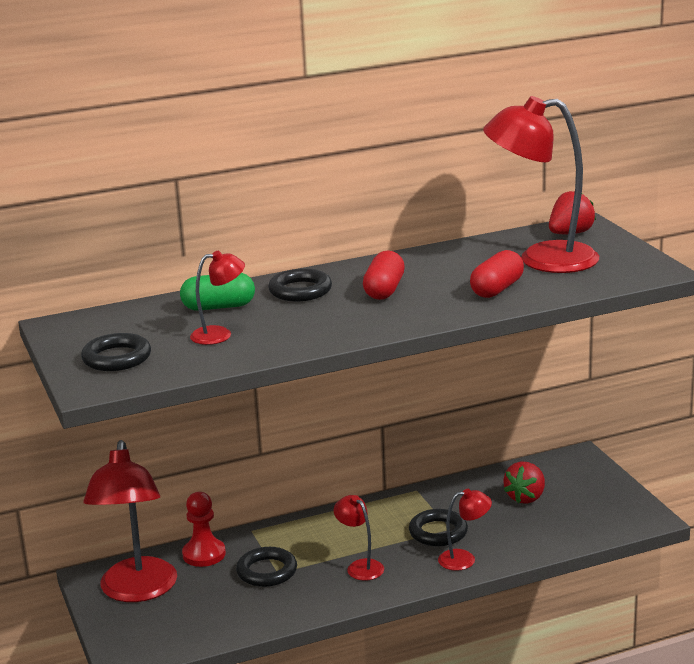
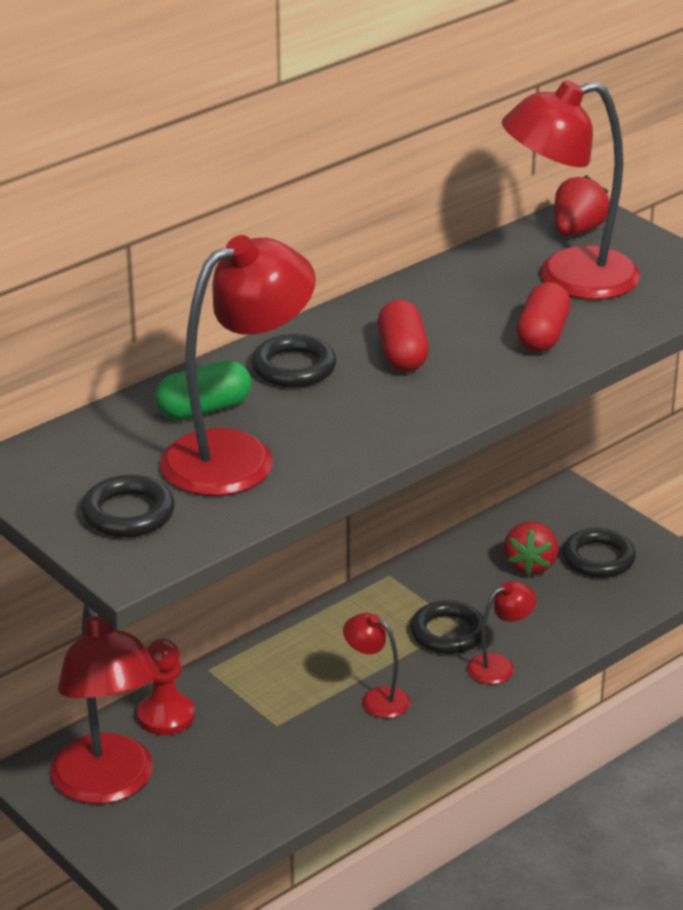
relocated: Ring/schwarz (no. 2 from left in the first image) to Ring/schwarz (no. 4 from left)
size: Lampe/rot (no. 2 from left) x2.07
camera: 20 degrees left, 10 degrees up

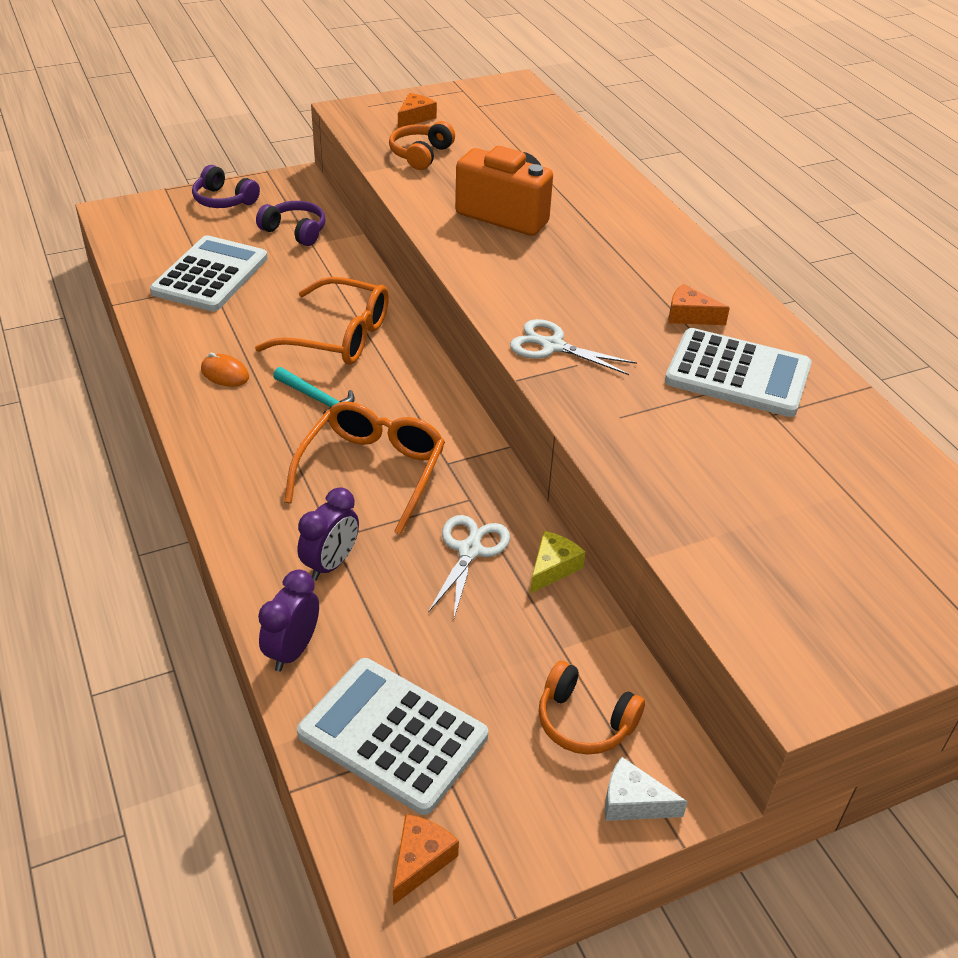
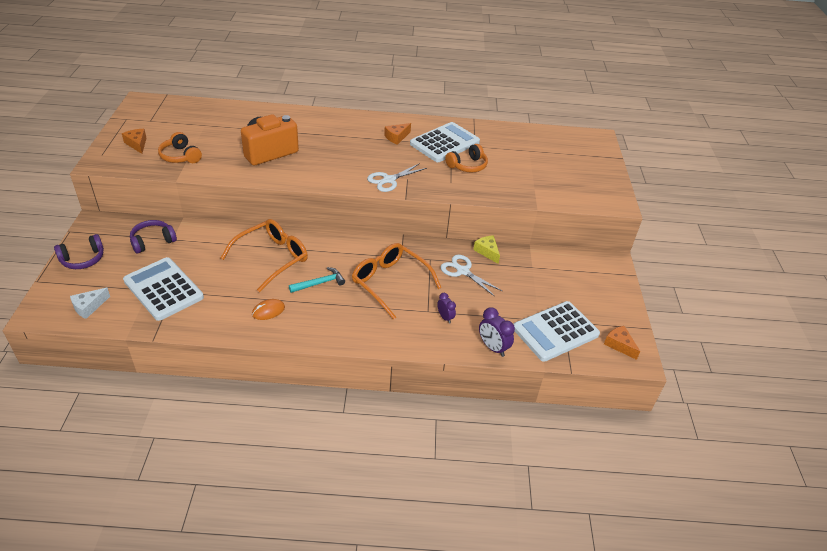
relocated: Kopfhörer/orange (no. 2 from left); Käse/weiß
size: Wecker/lila (no. 2 from left in the first image) x0.63
camera: 65 degrees left, 0 degrees up

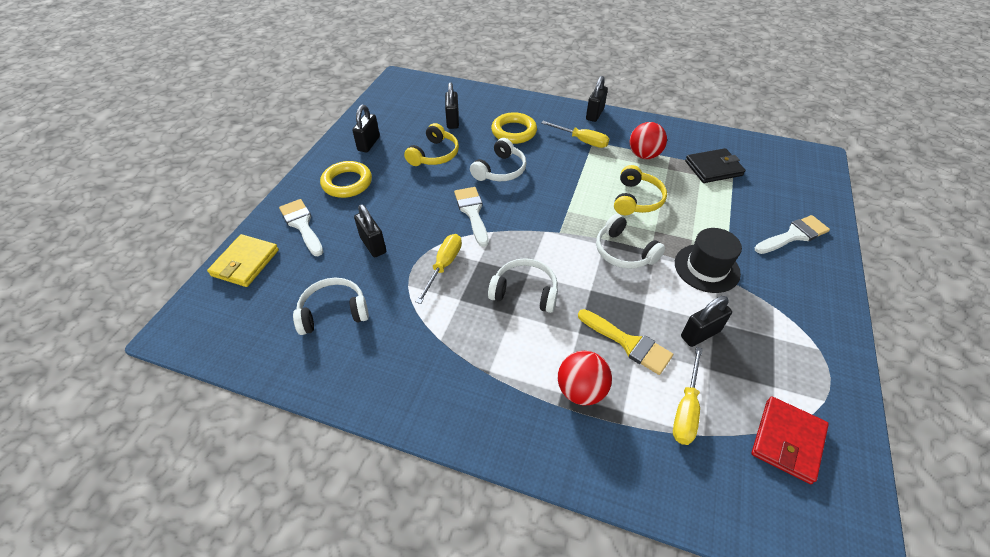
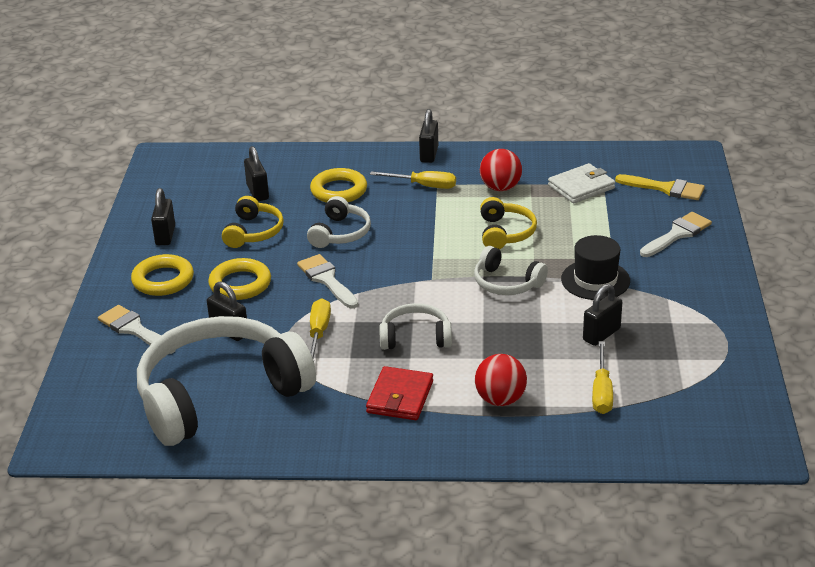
missing: Geldbörse/gelb
appeared: Ring/gelb (no. 2 from left)
relocated: Pinsel/gelb; Geldbörse/rot
colour: Geldbörse/schwarz to Geldbörse/weiß
size: Kopfhörer/weiß (no. 1 from left) x2.20
camera: 15 degrees left, 15 degrees down

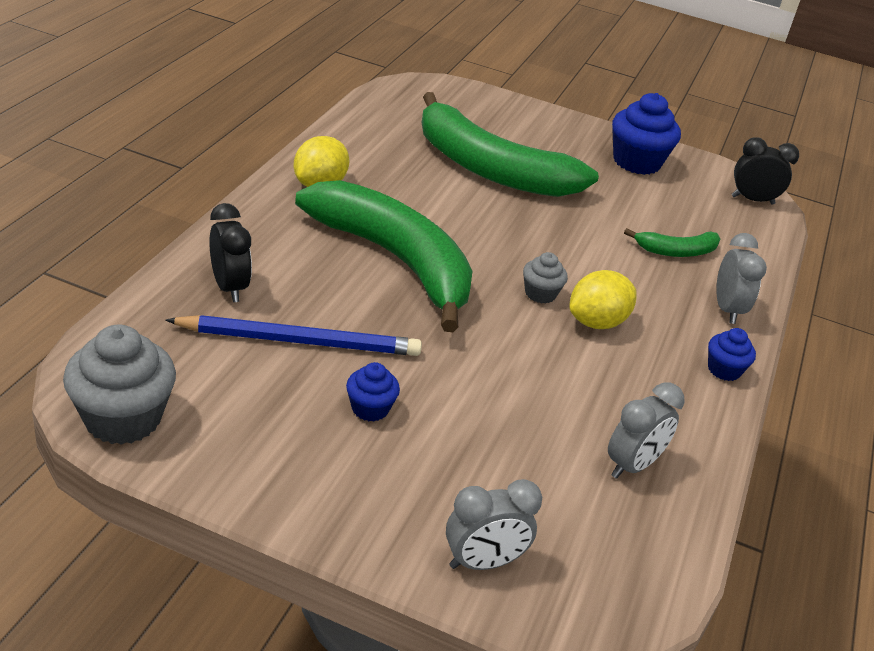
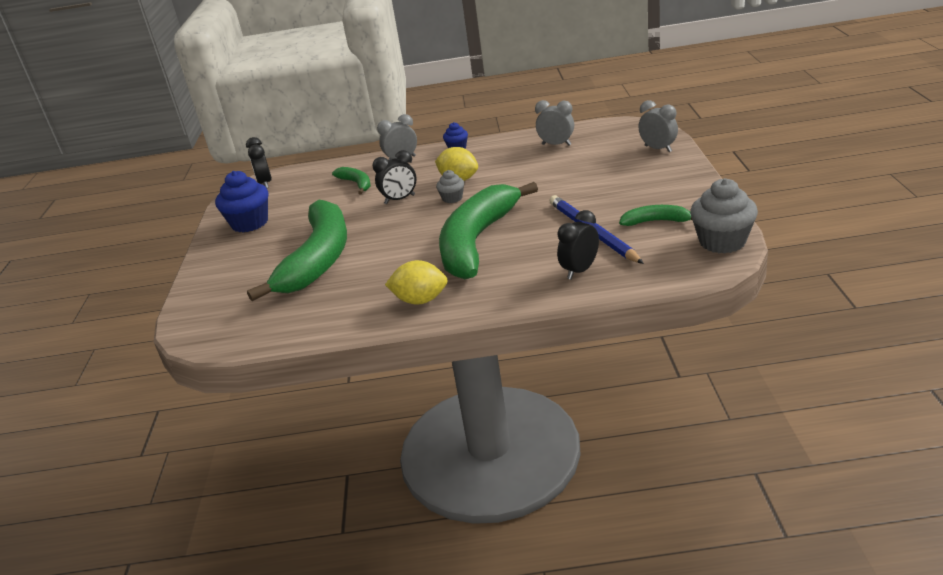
missing: Muffin/blau (no. 1 from left)
appeared: Wecker/schwarz (no. 2 from left); Banane/grün (no. 4 from left)
camera: 105 degrees left, 5 degrees down

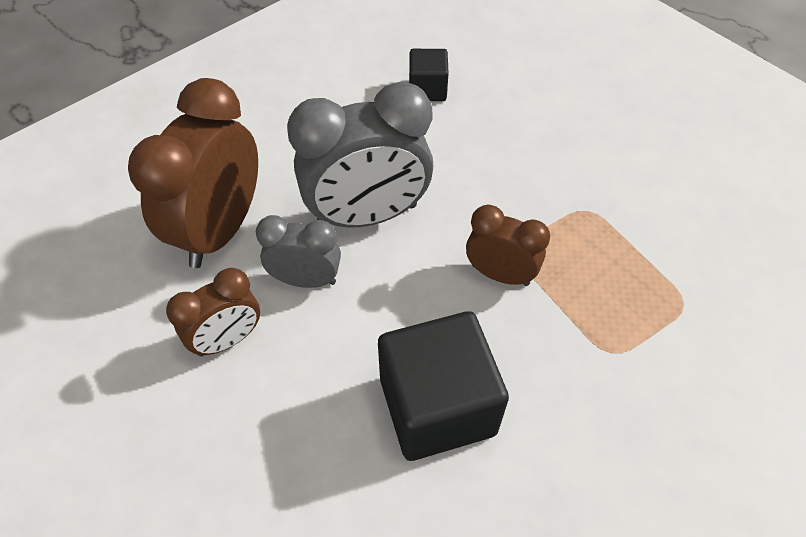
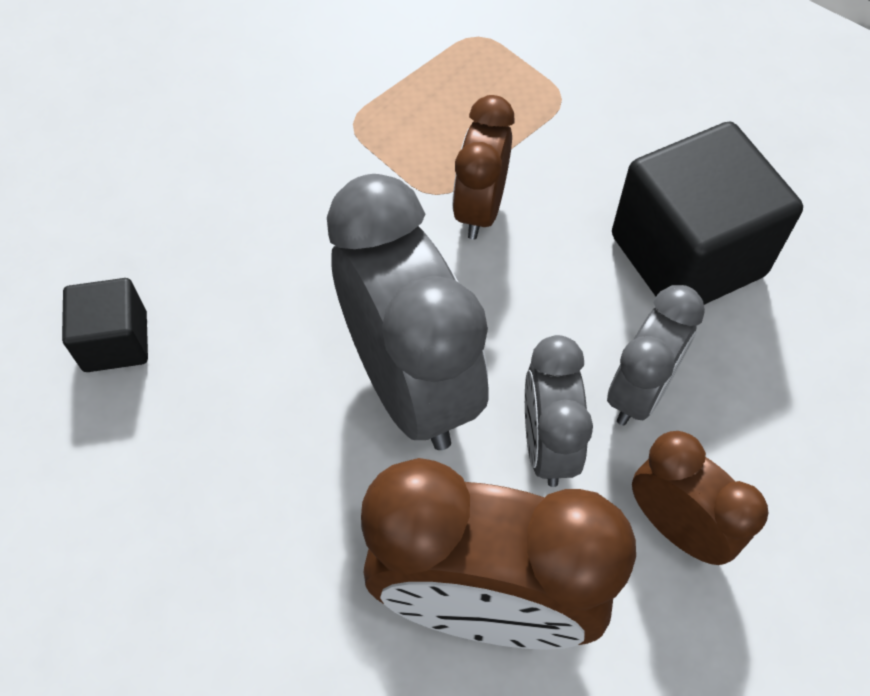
appeared: Wecker/grau (no. 3 from left)
camera: 100 degrees left, 5 degrees up

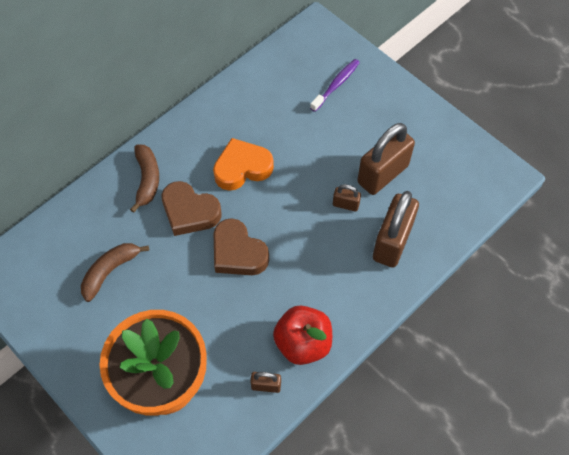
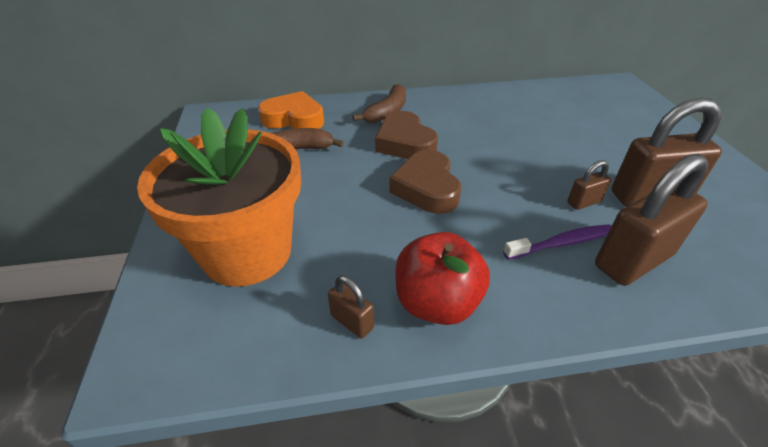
relocated: Herz/orange; Zahnbürste/lila
spun: Vorhängeschloss/braun (no. 2 from left) 75 degrees counterclockwise
camera: 35 degrees right, 20 degrees down

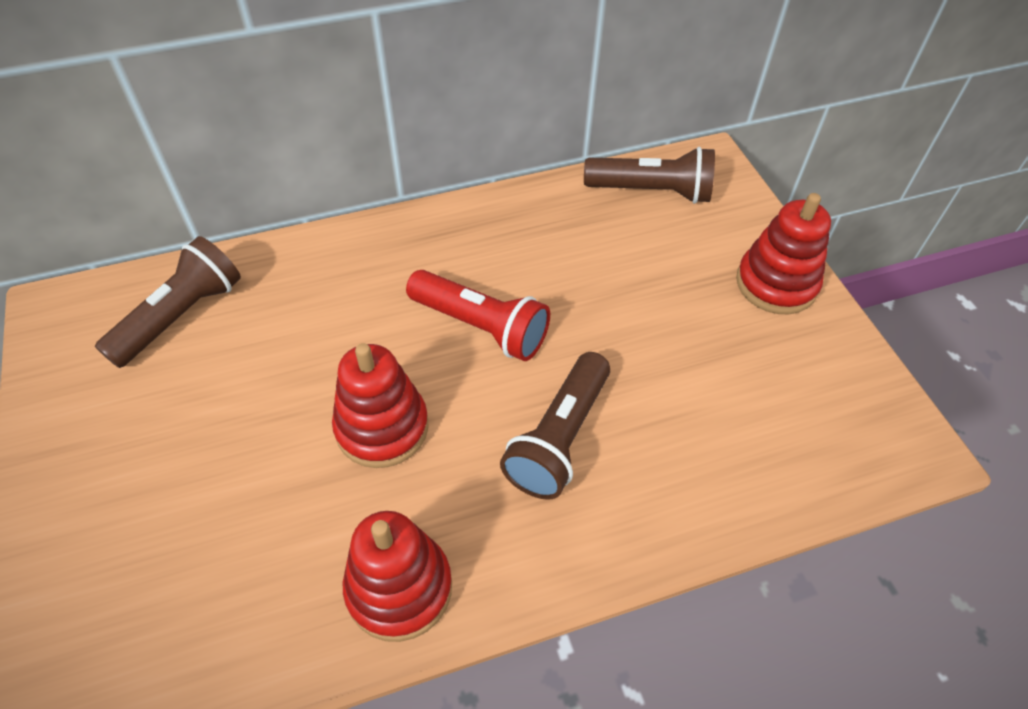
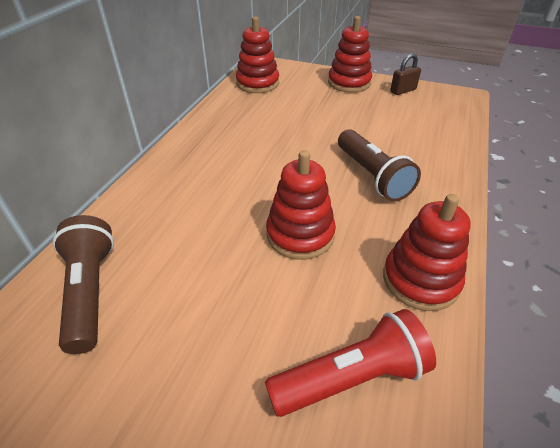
appeared: Vorhängeschloss/braun
relocated: Taschenlampe/rot
exchanged: Taschenlampe/braun (no. 3 from left) to Stapelspielzeug/rot (no. 1 from left)
camera: 50 degrees left, 10 degrees down

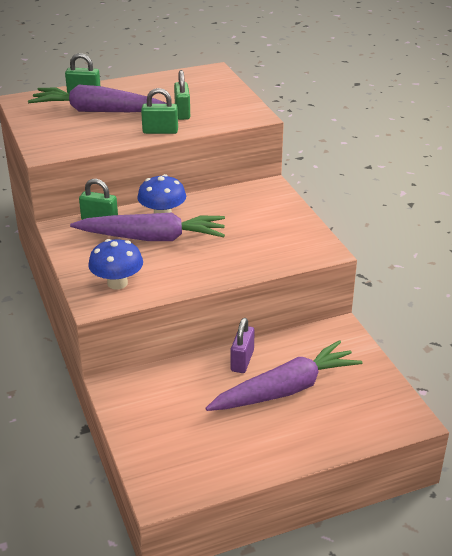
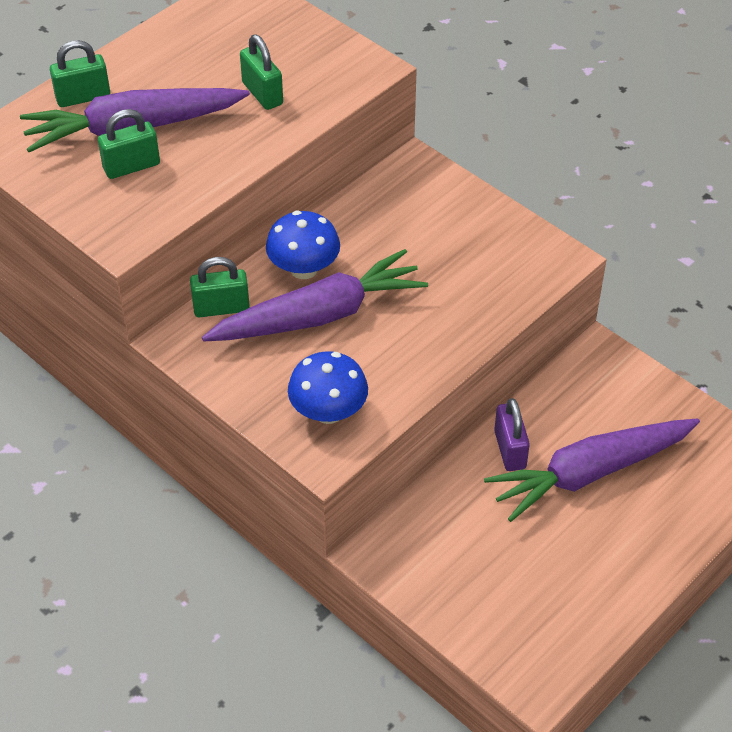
relocated: Vorhängeschloss/grün (no. 3 from left in the first image) to Vorhängeschloss/grün (no. 2 from left)
spun: Karotte/lila (no. 3 from left) 150 degrees counterclockwise
camera: 25 degrees left, 15 degrees up

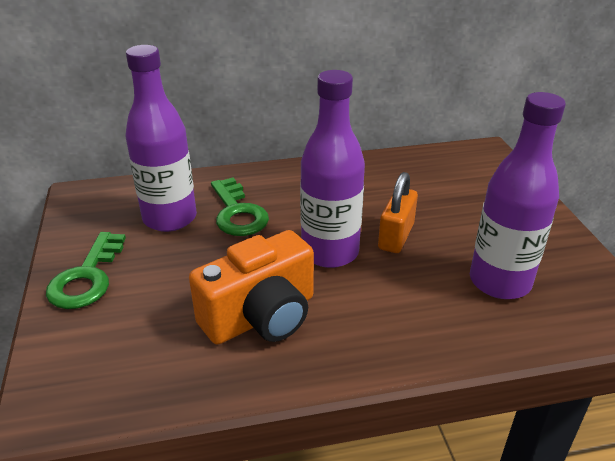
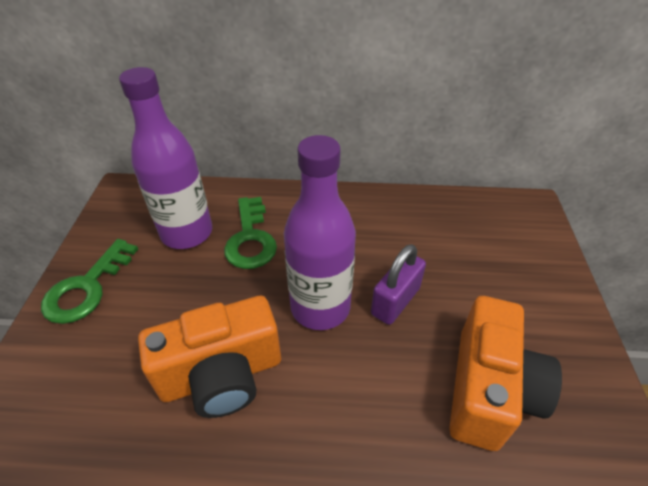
exchanged: Flasche/lila (no. 3 from left) to Kamera/orange (no. 2 from left)
colour: Vorhängeschloss/orange to Vorhängeschloss/lila
camera: 15 degrees right, 10 degrees up

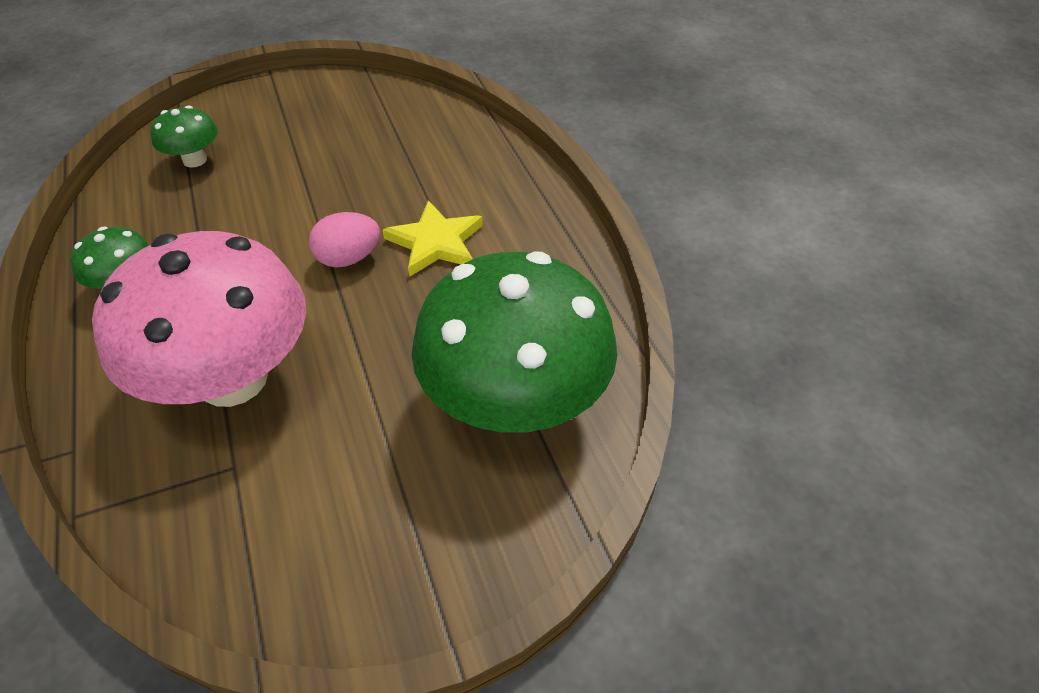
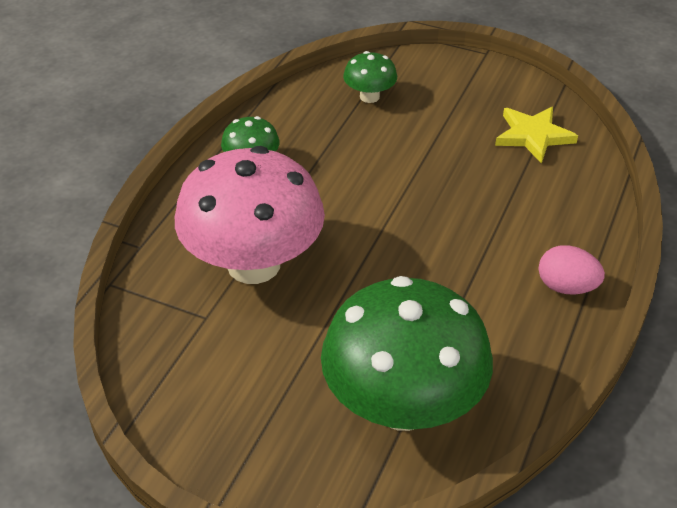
relocated: Ei/rosa; Stern/gelb
camera: 45 degrees right, 5 degrees down

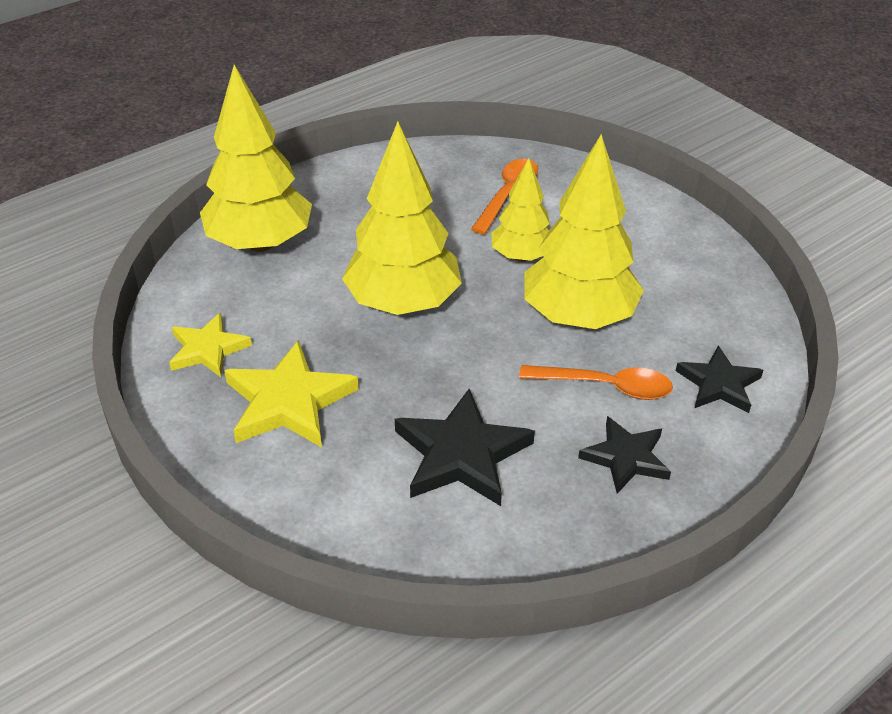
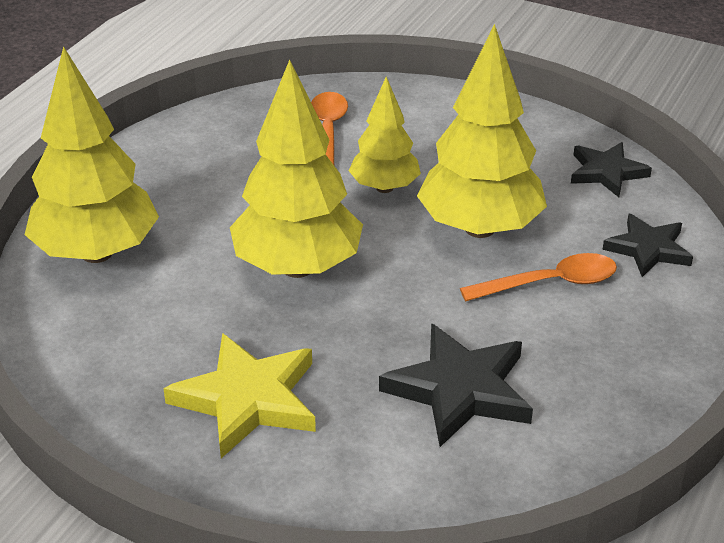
missing: Stern/gelb (no. 1 from left)
relocated: Stern/schwarz (no. 2 from left)
camera: 25 degrees left, 5 degrees down

